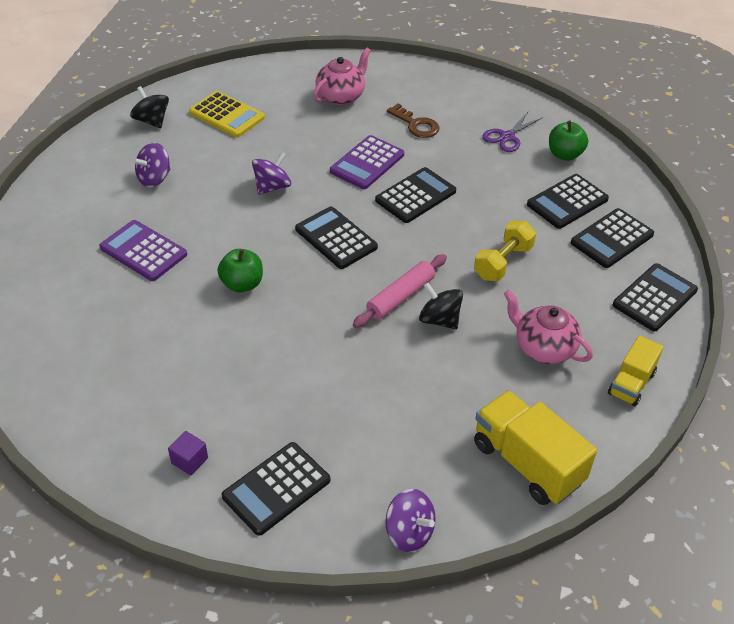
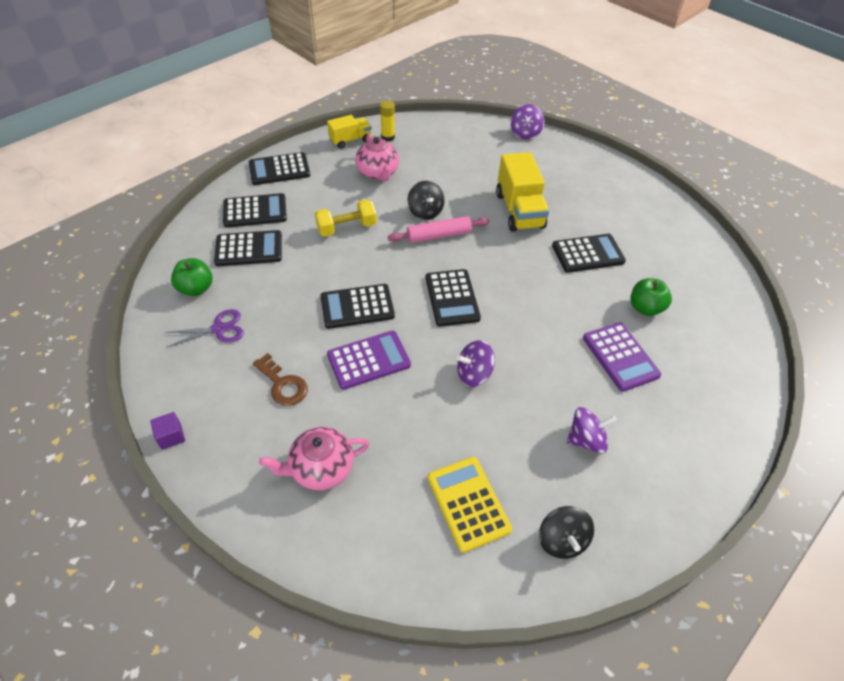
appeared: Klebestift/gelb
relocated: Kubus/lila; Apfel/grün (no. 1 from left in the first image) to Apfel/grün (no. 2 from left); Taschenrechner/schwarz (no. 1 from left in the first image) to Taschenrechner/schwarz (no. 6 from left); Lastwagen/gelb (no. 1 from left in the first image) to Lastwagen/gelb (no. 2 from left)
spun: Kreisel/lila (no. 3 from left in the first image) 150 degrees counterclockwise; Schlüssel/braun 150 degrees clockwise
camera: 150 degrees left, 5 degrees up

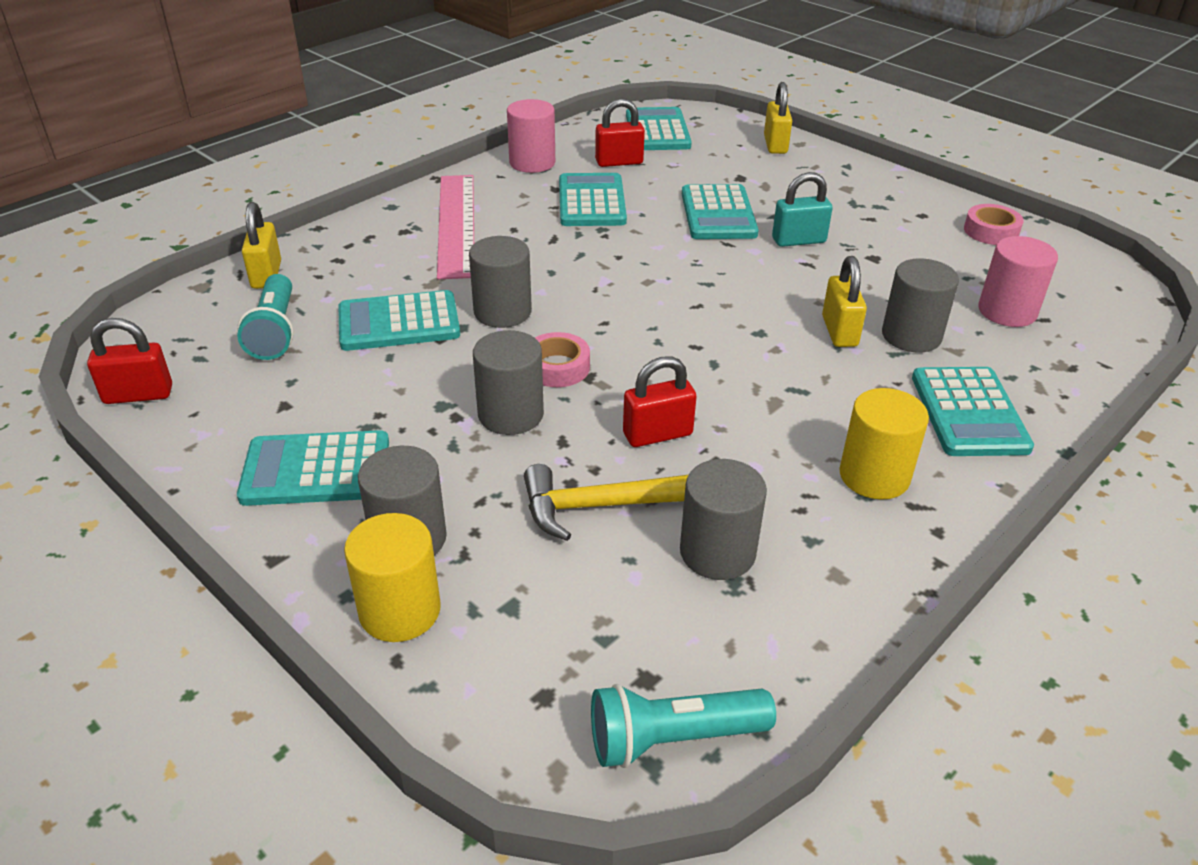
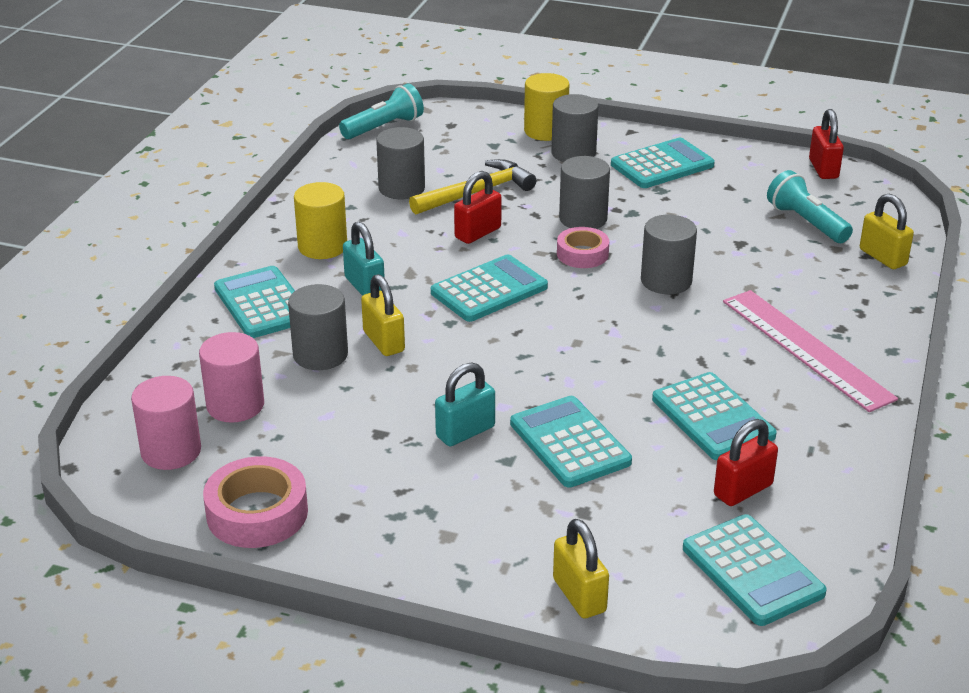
appeared: Vorhängeschloss/türkis (no. 1 from left)
relocated: Taschenrechner/türkis (no. 2 from left); Vollzylinder/rosa (no. 1 from left)
spun: Vorhängeschloss/rot (no. 1 from left in the first image) 60 degrees counterclockwise
size: Klebeband/rosa (no. 2 from left in the first image) x1.54
camera: 155 degrees right, 5 degrees down

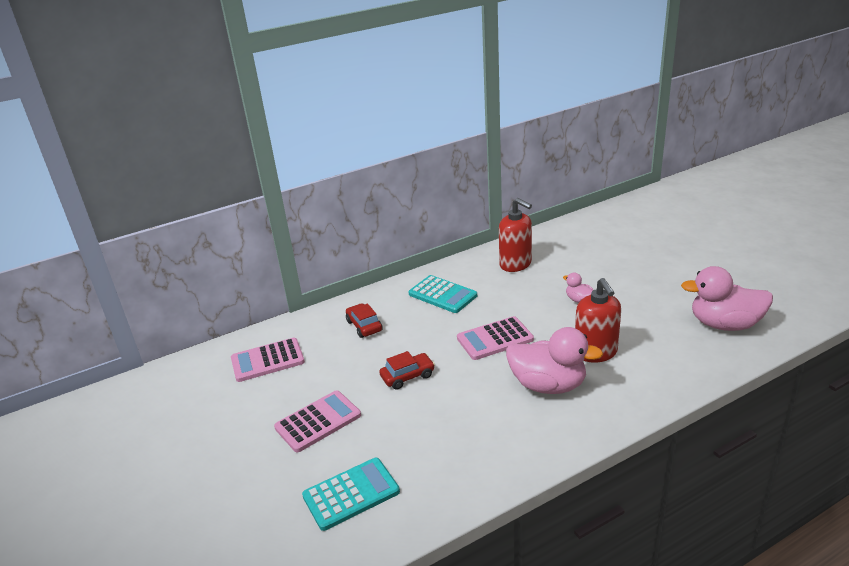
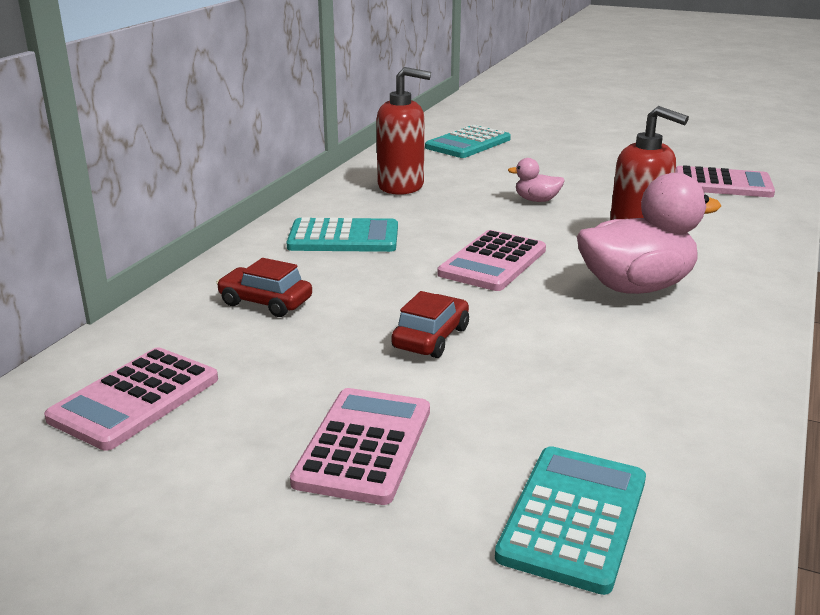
appeared: Taschenrechner/türkis (no. 2 from left)
exchanged: Ente/rosa (no. 3 from left) to Taschenrechner/rosa (no. 4 from left)
camera: 40 degrees left, 5 degrees down

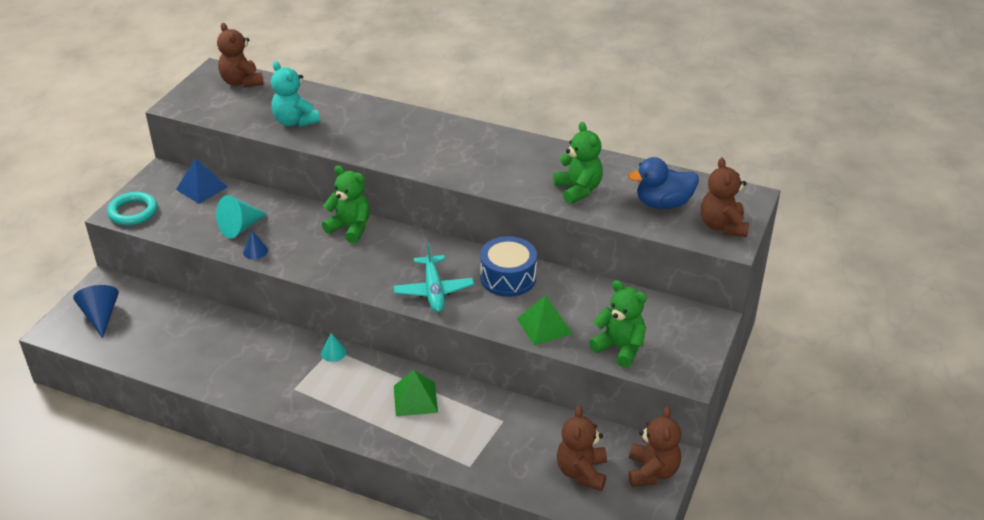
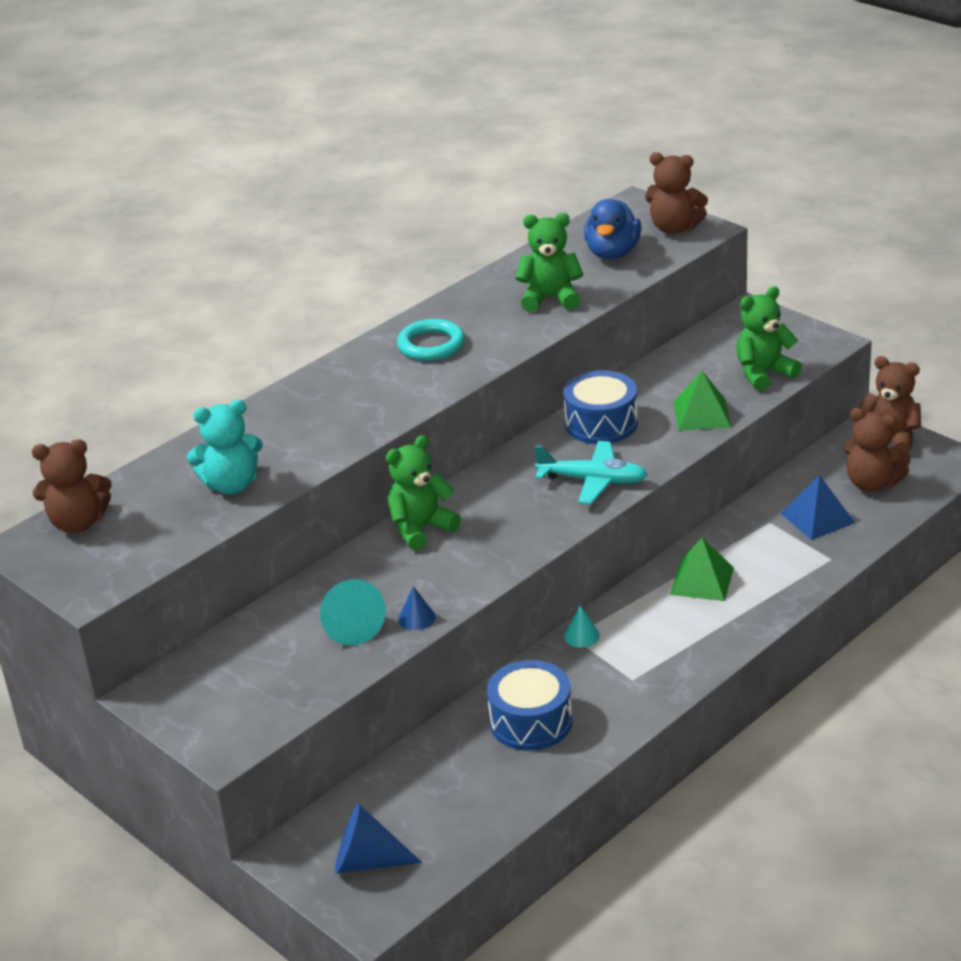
appeared: Trommel/blau (no. 1 from left)
relocated: Ring/türkis; Pyramide/blau
camera: 65 degrees left, 5 degrees down

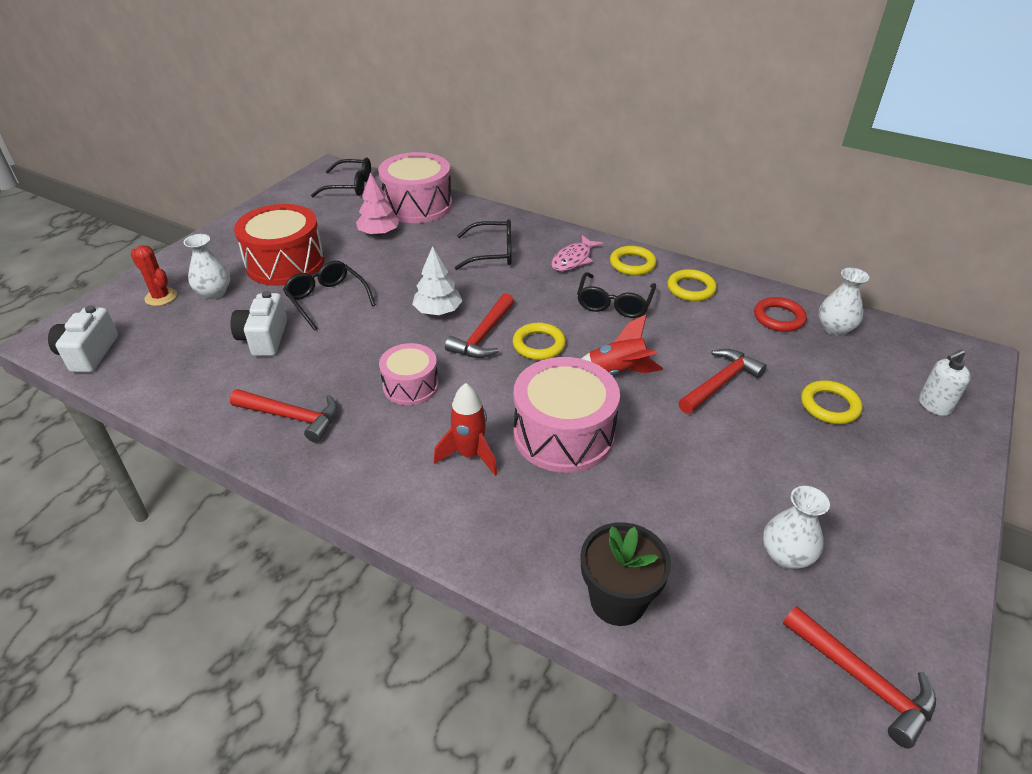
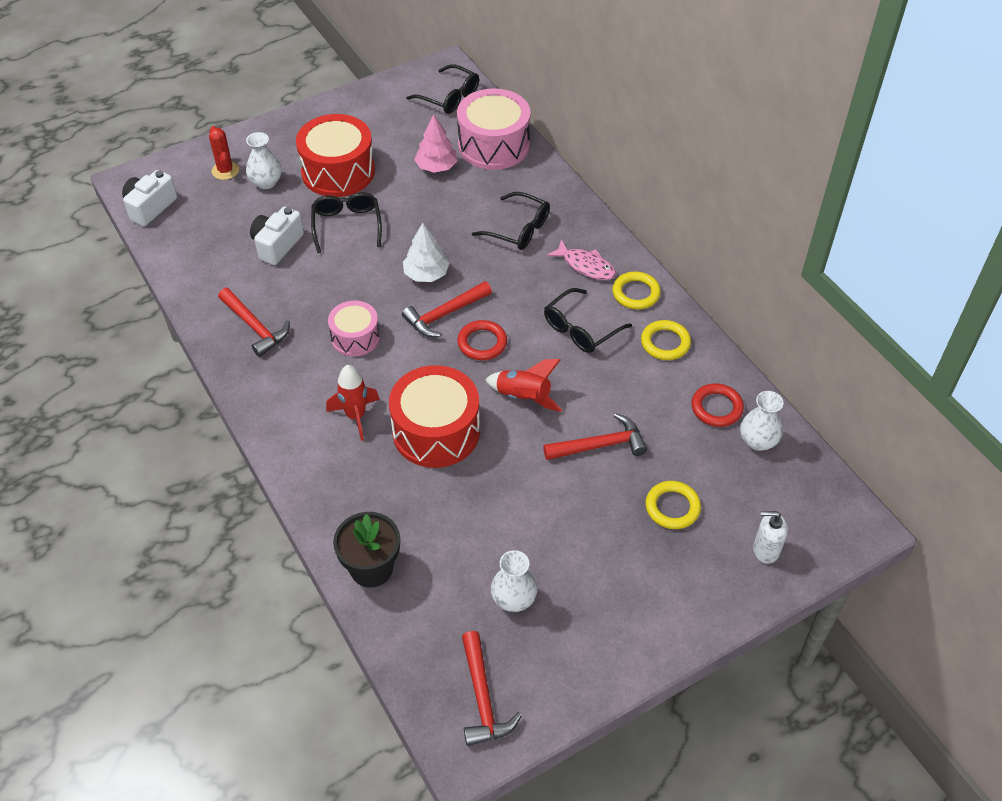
colour: Ring/gelb (no. 1 from left) to Ring/rot (no. 1 from left); Trommel/rosa (no. 3 from left) to Trommel/rot (no. 2 from left)
spun: Fisch/rosa 120 degrees counterclockwise
camera: 30 degrees right, 10 degrees up

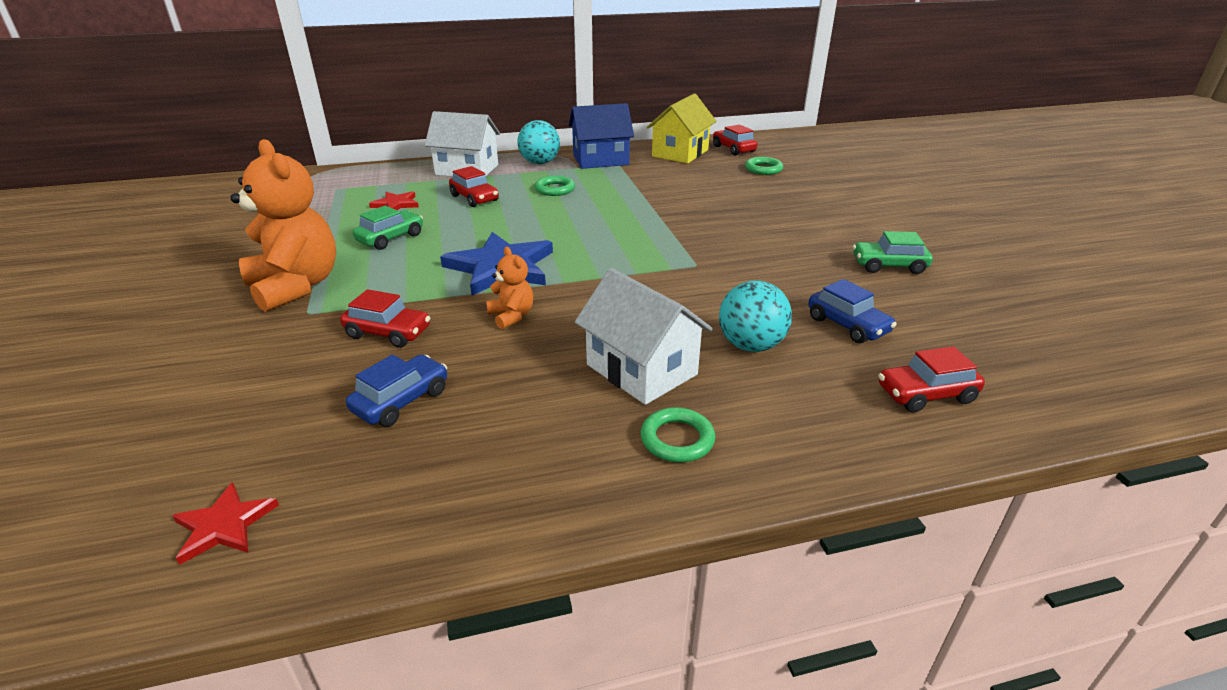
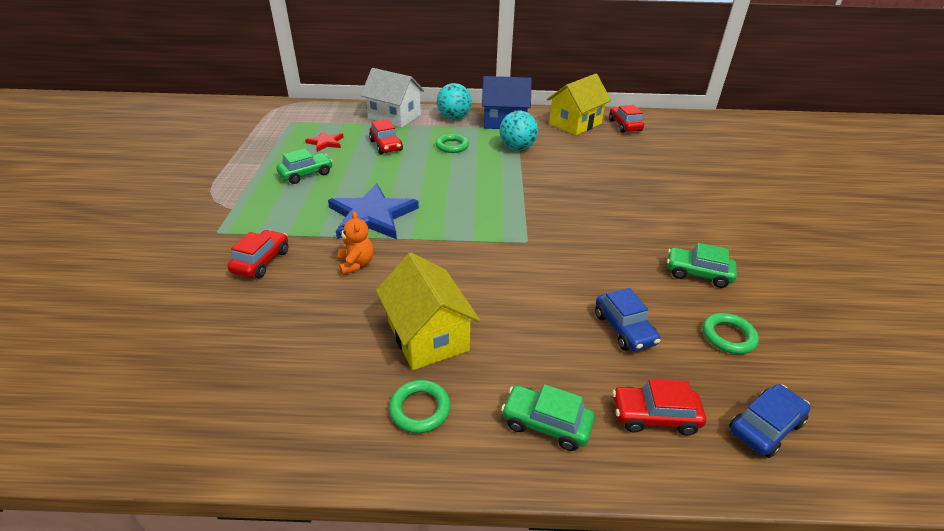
missing: Stern/rot (no. 1 from left); Teddybär/orange (no. 1 from left)
appeared: Auto/grün (no. 2 from left)
relocated: Auto/blau (no. 1 from left in the first image) to Auto/blau (no. 2 from left); Ball/türkis (no. 2 from left); Ring/grün (no. 3 from left)
colour: Haus/weiß (no. 2 from left) to Haus/gelb (no. 1 from left)
spun: Auto/rot (no. 1 from left) 105 degrees counterclockwise
camera: 15 degrees right, 5 degrees up

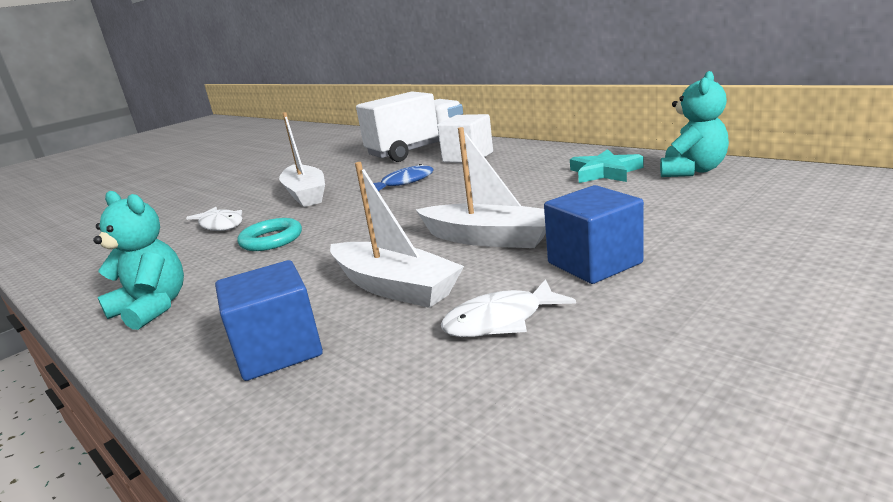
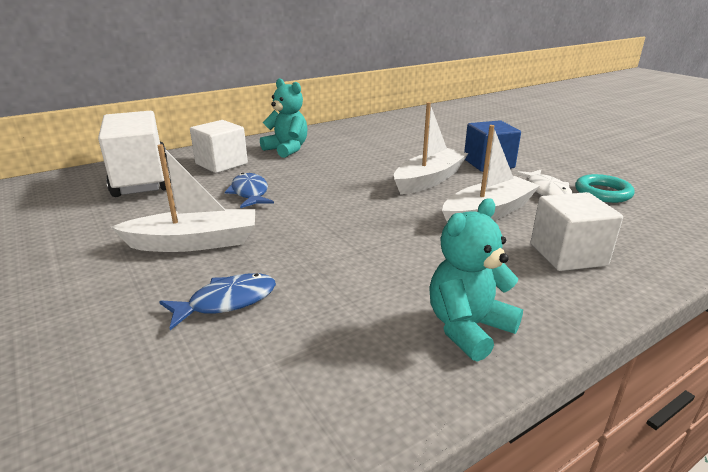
missing: Stern/türkis
relocated: Ring/türkis; Teddybär/türkis (no. 2 from left in the first image) to Teddybär/türkis (no. 1 from left)
colour: Fisch/weiß (no. 1 from left) to Fisch/blau (no. 1 from left); Kubus/blau (no. 1 from left) to Kubus/weiß (no. 2 from left)
camera: 80 degrees left, 5 degrees up

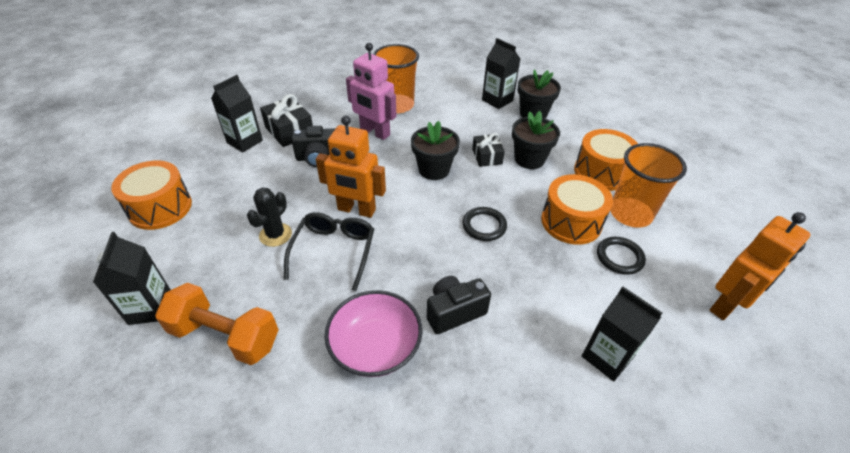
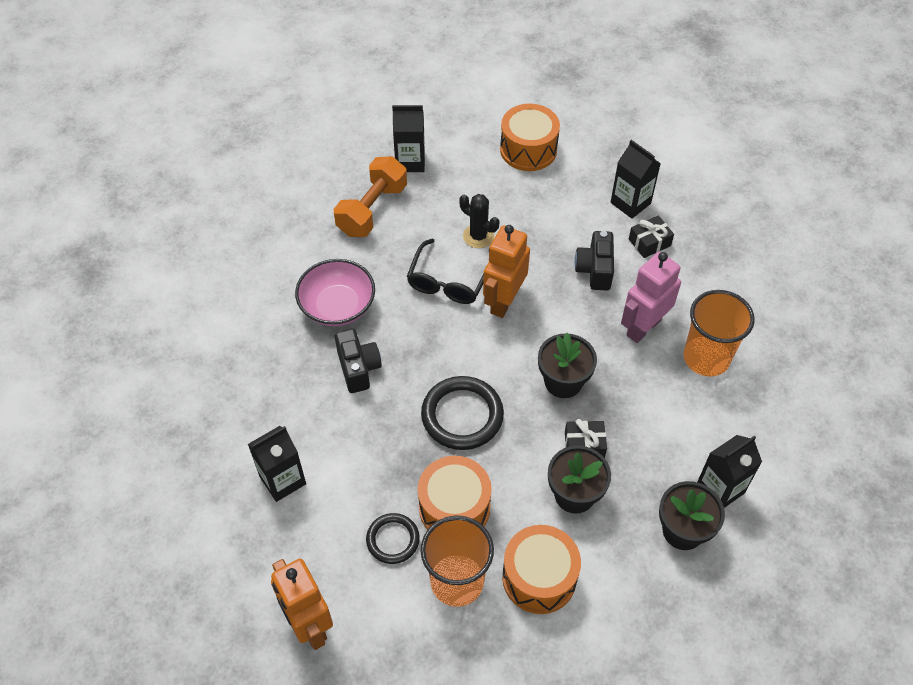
spun: Brille/schwarz 90 degrees clockwise
size: Geschenk/schwarz (no. 1 from left in the first image) x0.67; Ring/schwarz (no. 1 from left in the first image) x1.65
camera: 100 degrees right, 10 degrees up

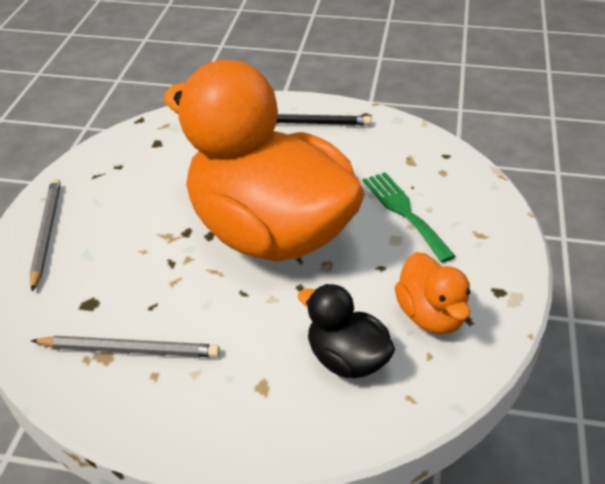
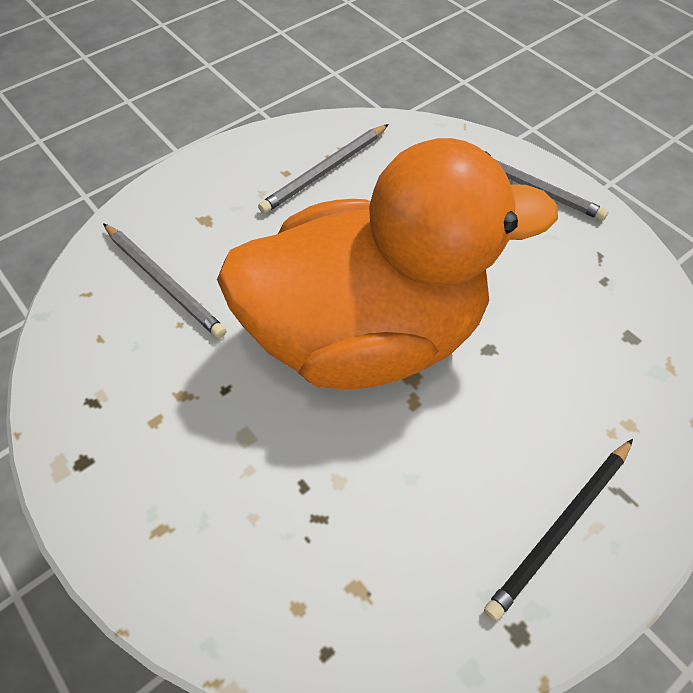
missing: Gabel/grün; Ente/orange (no. 2 from left)
exchanged: Ente/schwarz to Bleistift/grau (no. 1 from left)
camera: 130 degrees right, 15 degrees up

